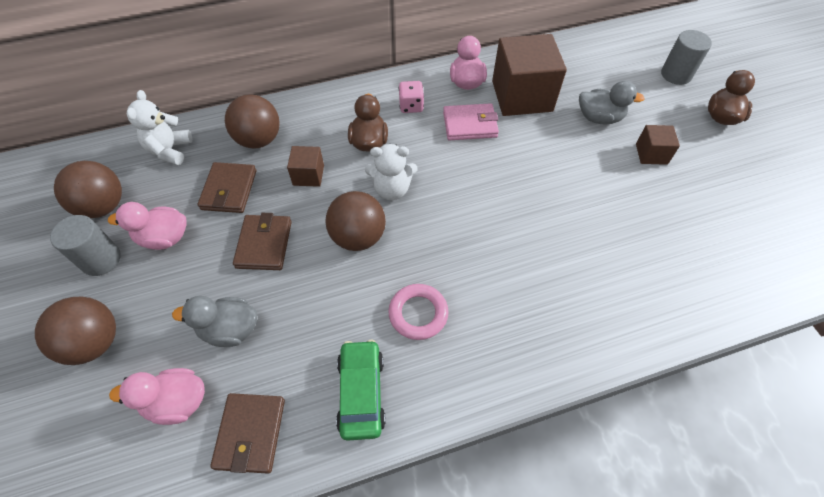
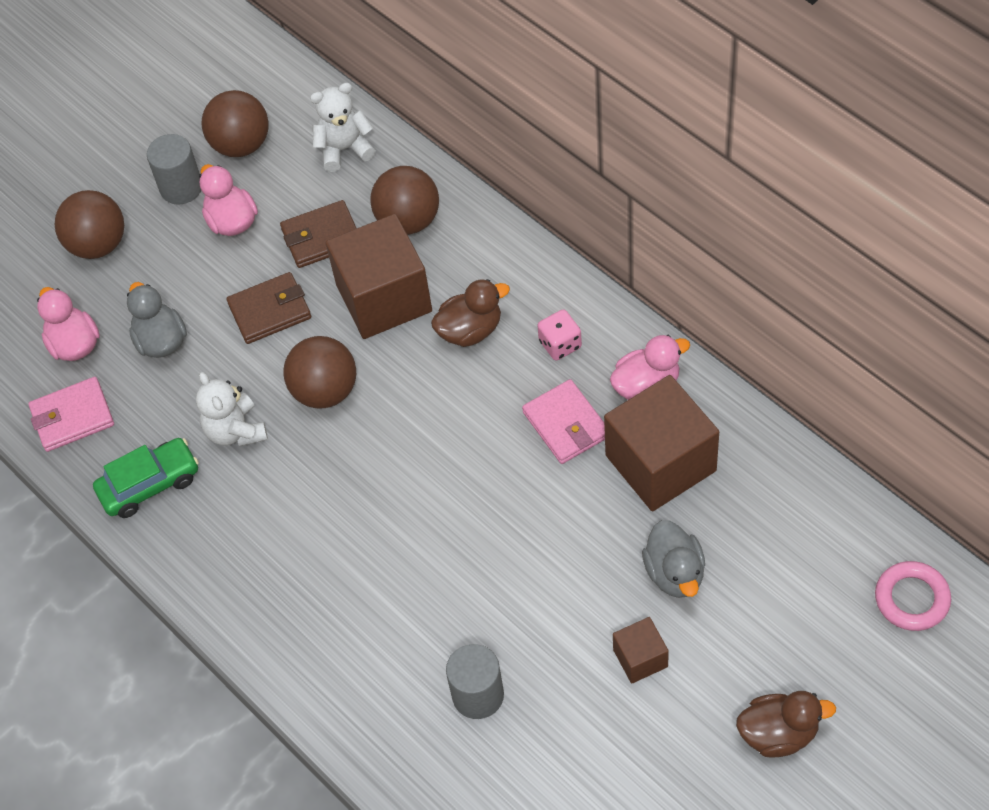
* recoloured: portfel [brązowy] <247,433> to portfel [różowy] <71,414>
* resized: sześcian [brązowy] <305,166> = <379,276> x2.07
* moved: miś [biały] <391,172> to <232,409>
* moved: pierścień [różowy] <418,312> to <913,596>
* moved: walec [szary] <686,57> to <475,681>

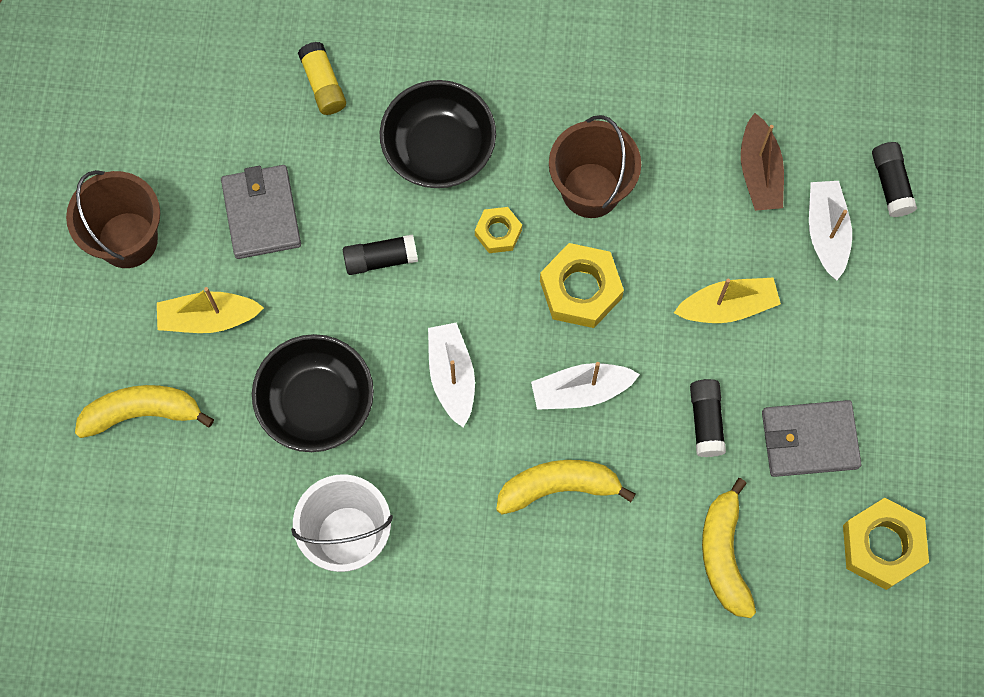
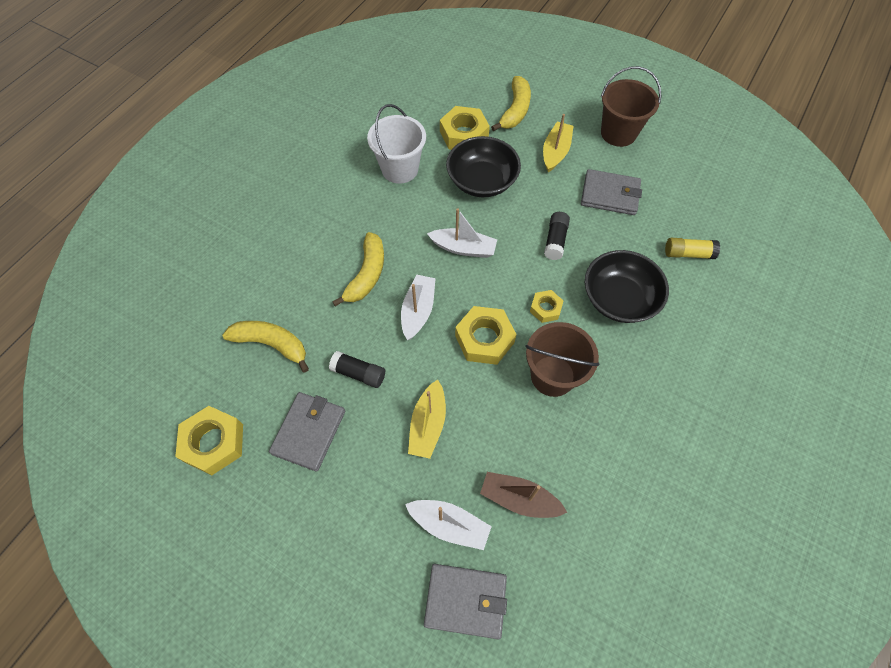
* replaced: klej w sztyfcie [czarny] <894,179> to portfel [szary] <465,601>
* added: nakrętka [żółty] <465,128>

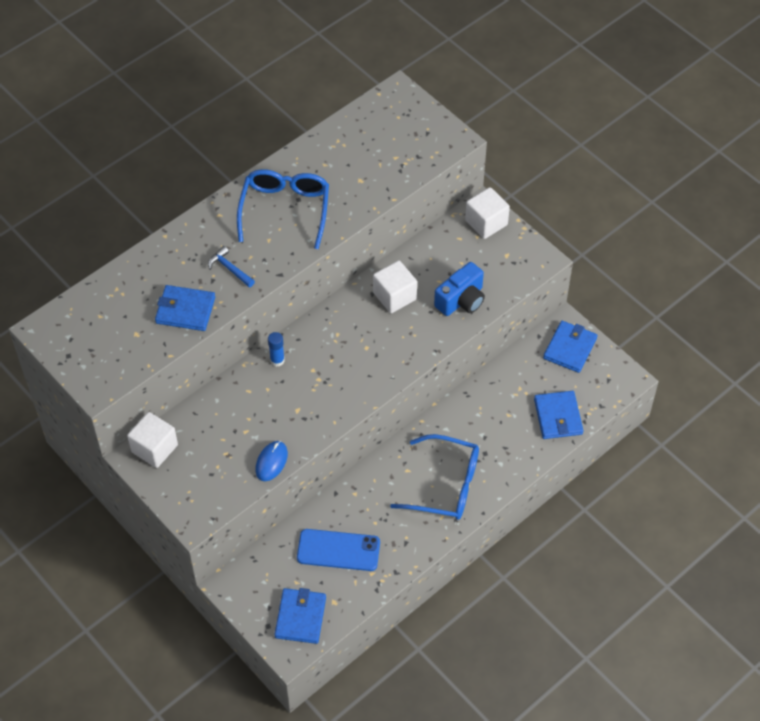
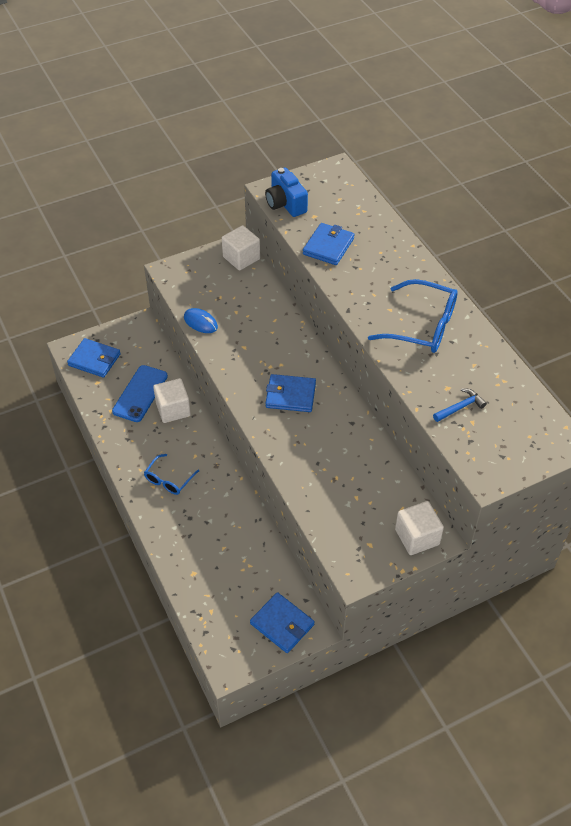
* moved: młotek [niebieski] <231,267> to <460,405>
* removed: klej w sztyfcie [niebieski] <276,349>
* moved: sześcian [biały] <395,286> to <172,400>
* resized: okulary [niebieski] <434,477> = <171,474> x0.56
* moved: aparat fotograficzny [niebieski] <459,289> to <286,192>
* moved: portfel [niebieski] <558,415> to <290,393>

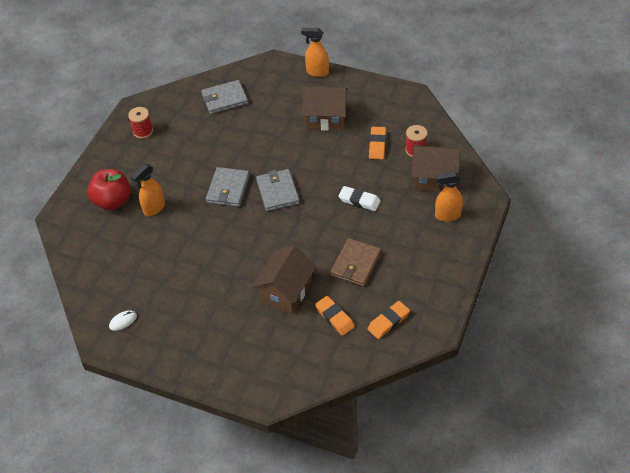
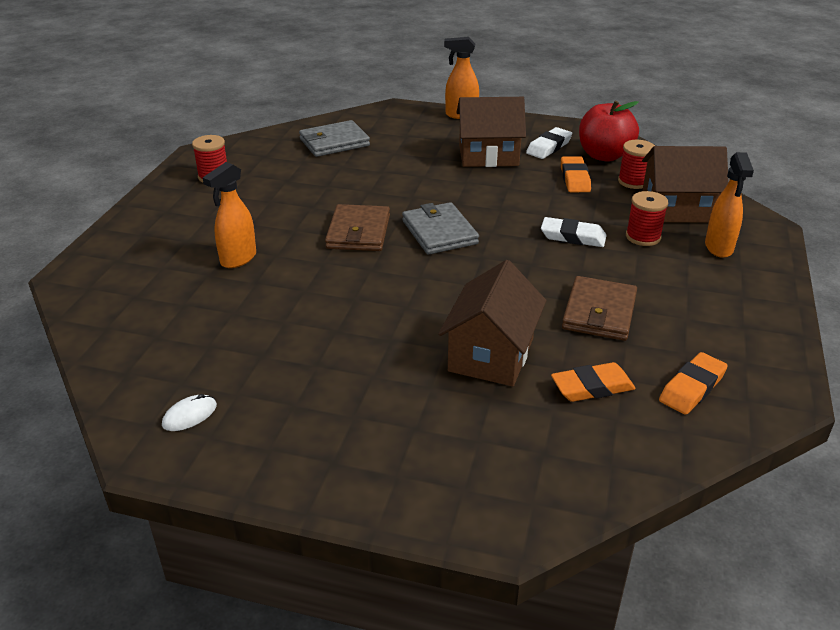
* moved: jabłko [czerwony] <109,189> to <609,131>
* recoloured: portfel [szary] <228,187> to portfel [brązowy] <357,227>
* turned: gumka do mazania [pomarańczowy] <335,316> = <593,382> 60 degrees counterclockwise
* turned: spryskiwacz [pomarańczowy] <449,196> = <729,205> 75 degrees counterclockwise
* added: gumka do mazania [biały] <549,143>
* added: szpulka [czerwony] <647,218>

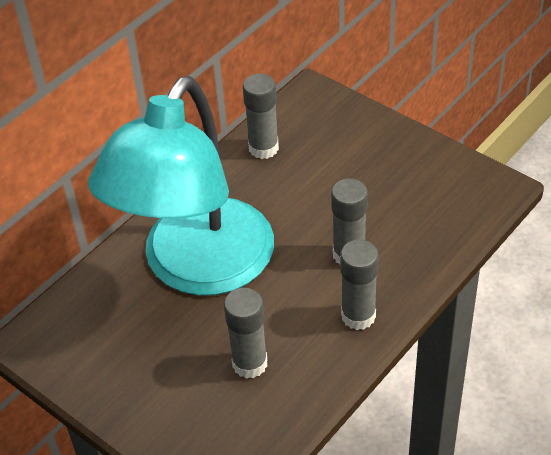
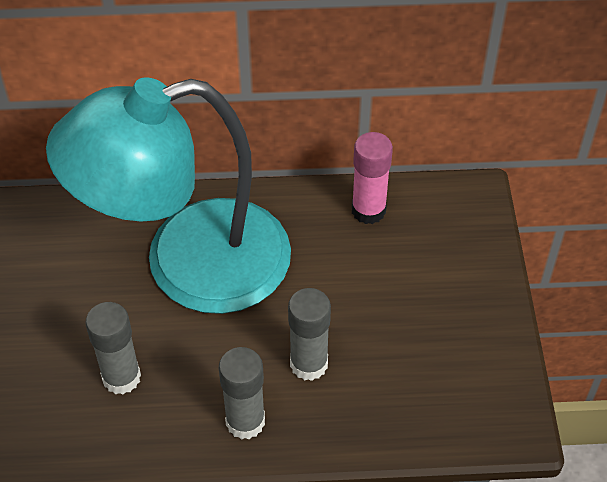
* recoloured: klej w sztyfcie [szary] <261,116> to klej w sztyfcie [różowy] <372,178>

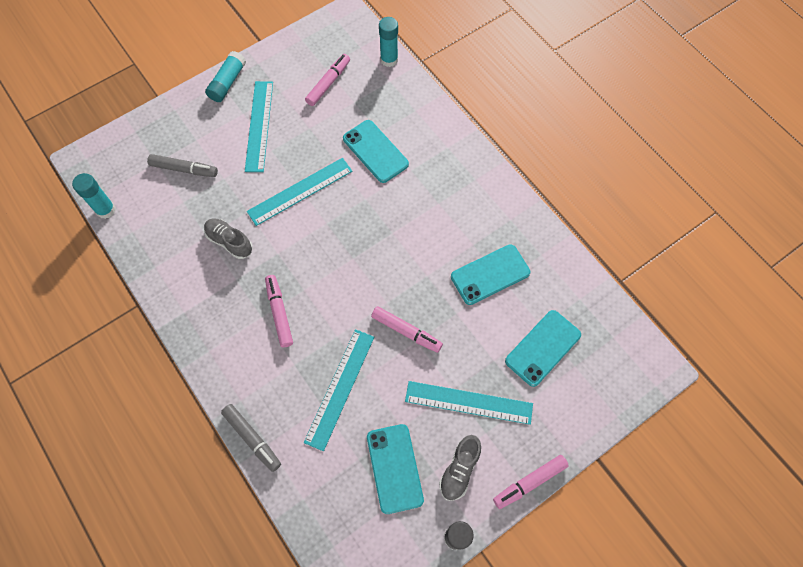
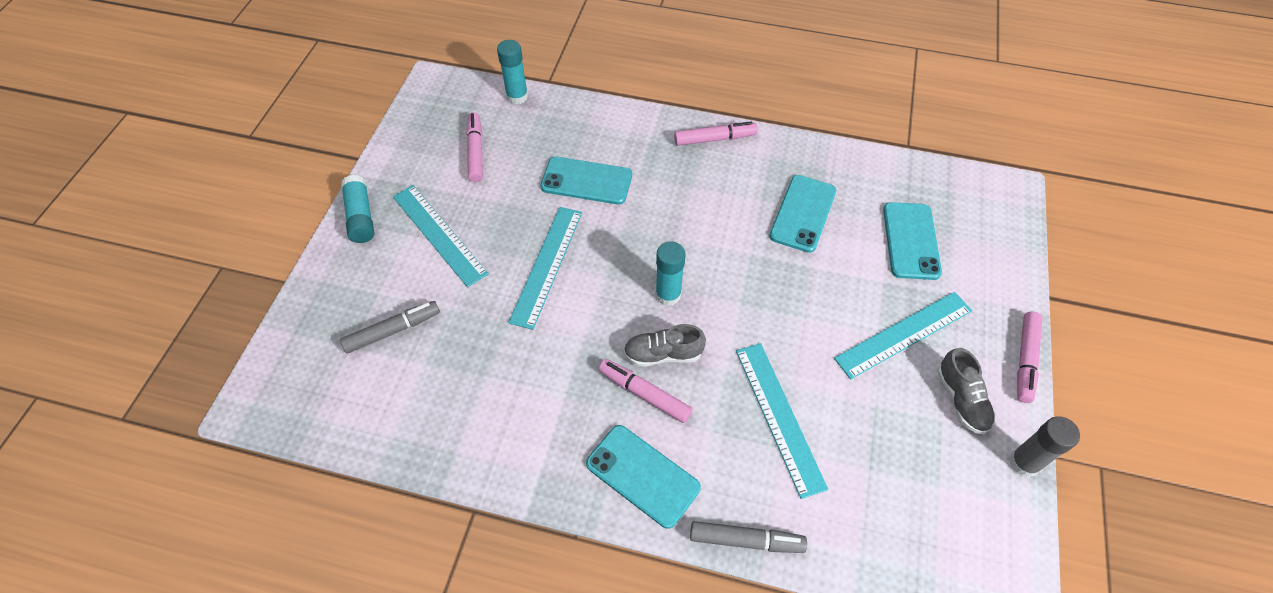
* moved: klej w sztyfcie [turkusowy] <94,196> to <670,273>
* moved: but [szary] <228,238> to <664,345>
* moved: telefon [turkusowy] <395,469> to <643,477>
* moved: flamaster [różowy] <407,329> to <716,133>

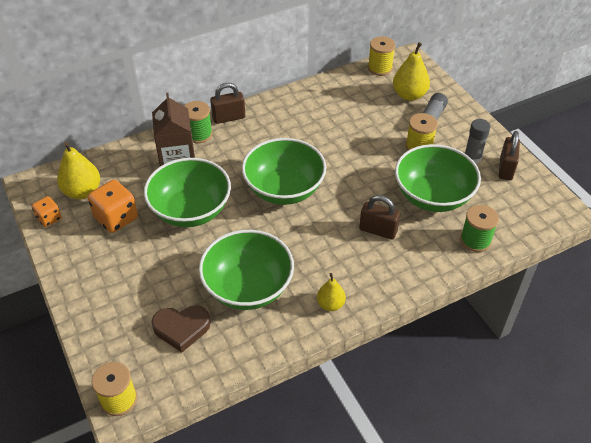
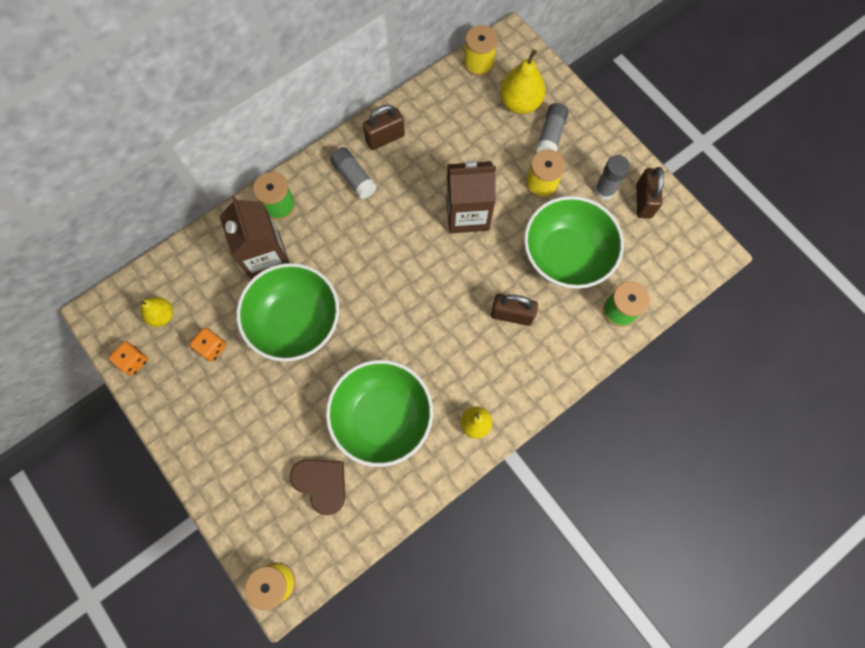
* resized: gruszka [żółty] <78,170> = <156,312> x0.61
* resized: kostka do gry [pomarańczowy] <113,206> = <208,345> x0.58
* turned: serce [brązowy] <181,329> = <317,487> 120 degrees counterclockwise
* moved: kłódka [brązowy] <227,103> to <384,127>
* removed: miska [zielony] <284,171>
* added: klej w sztyfcie [szary] <353,173>
* added: karton mleka [brązowy] <471,197>

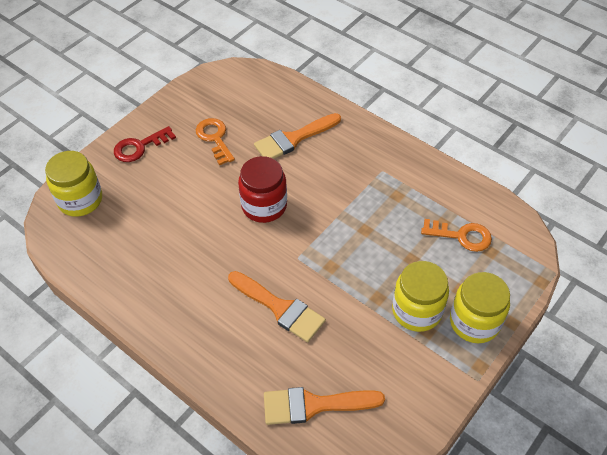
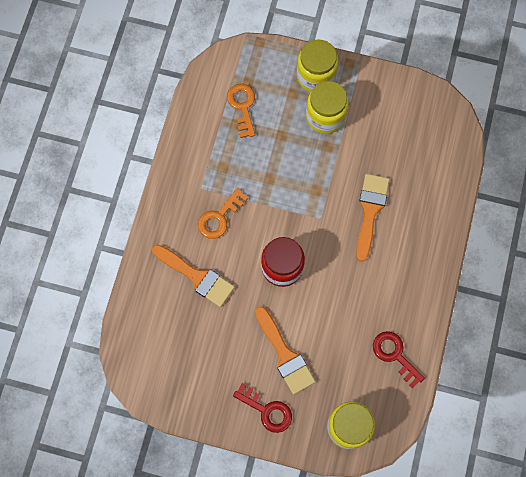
* moved: klucz [pomarańczowy] <215,142> to <223,213>
* moved: pędzel [pomarańczowy] <324,406> to <285,350>
* added: klucz [czerwony] <399,360>

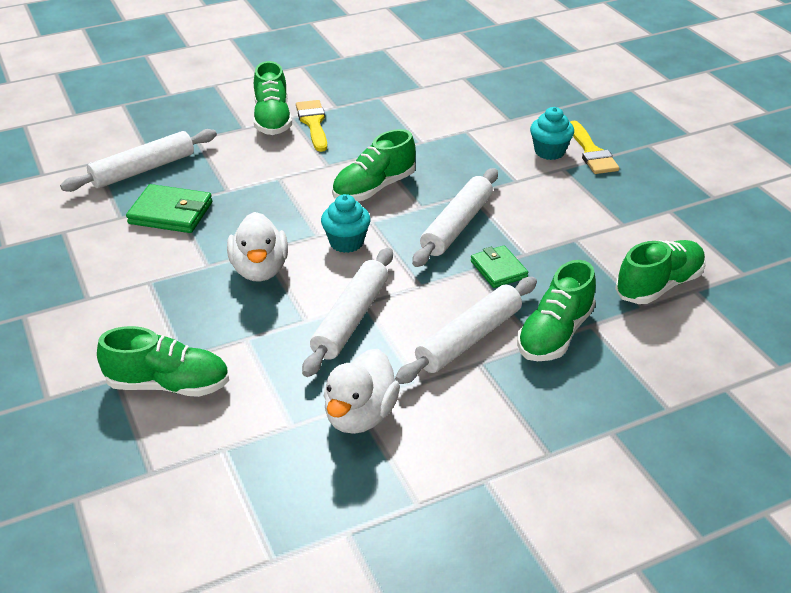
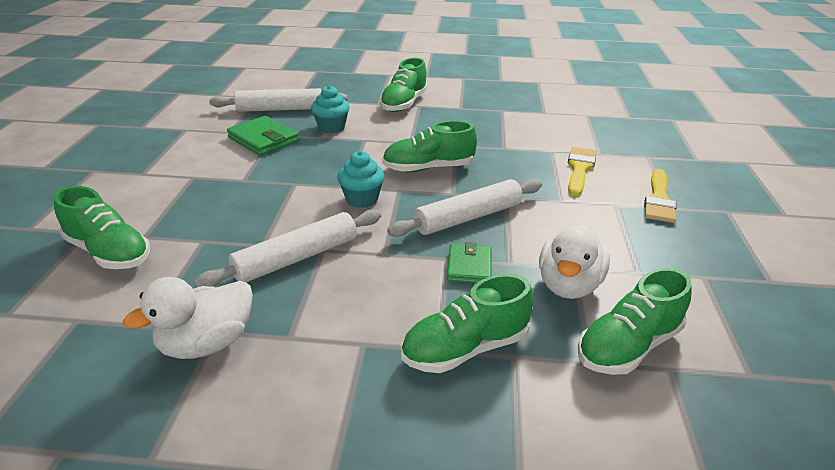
* moved: kaczka [biały] <257,247> to <574,261>
* moved: pędzel [żółty] <311,126> to <582,171>
* removed: wałek do ciasta [biały] <466,330>
* moved: muffinka [turkusowy] <552,133> to <330,109>
* turned: but [zielony] <660,272> = <634,321> 150 degrees clockwise

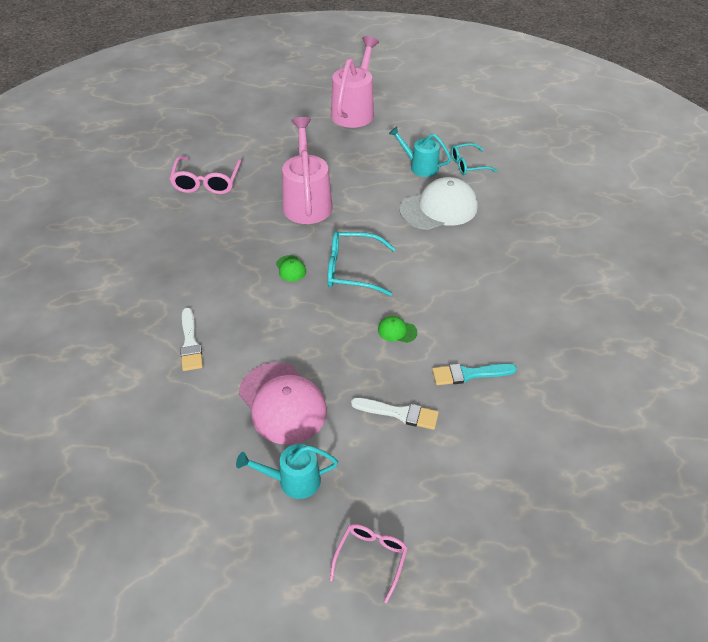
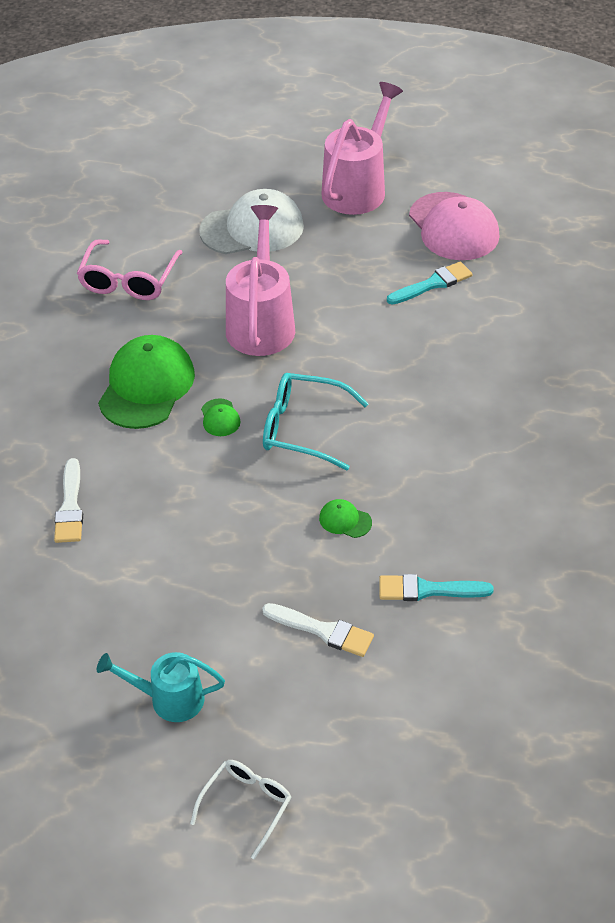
* moved: czapka [różowy] <283,403> to <454,226>
* recoloured: okulary [różowy] <368,563> to okulary [biały] <241,810>
* replaced: konewka [turkusowy] <420,151> to pędzel [turkusowy] <429,283>
* moved: czapka [biały] <439,203> to <251,221>
* removed: okulary [turkusowy] <474,159>
* added: czapka [zielony] <146,382>

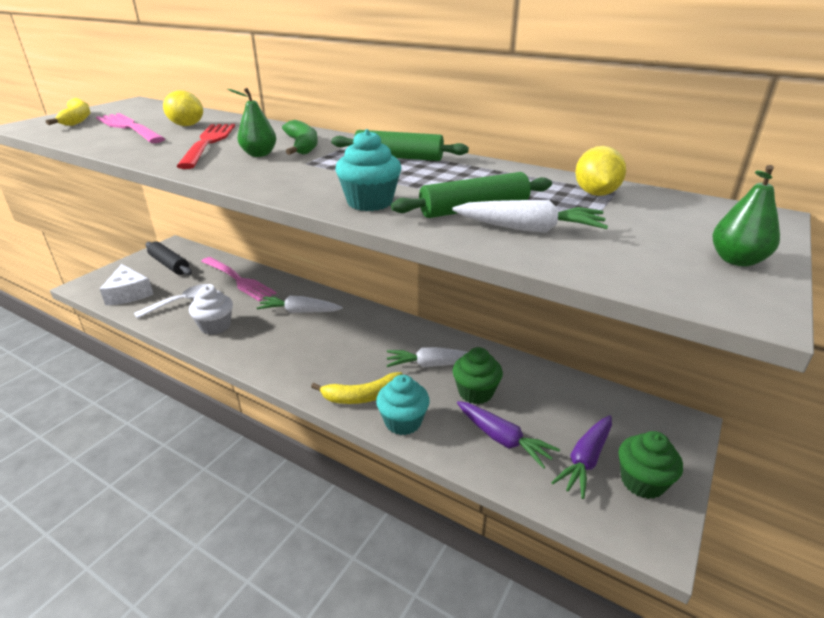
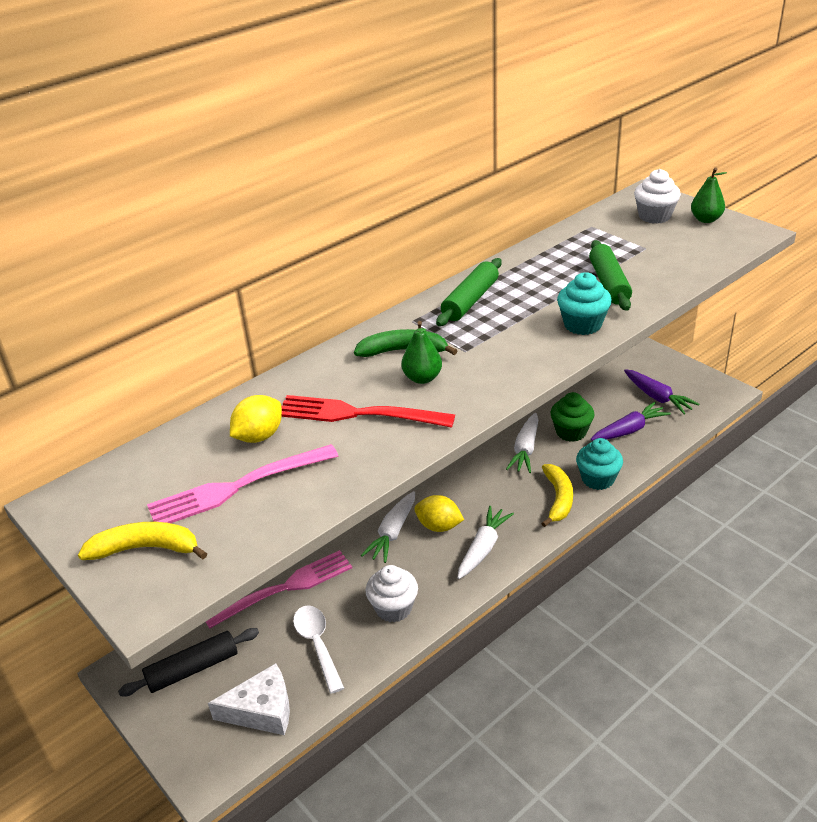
* moved: marchewka [biały] <530,216> to <485,542>
* moved: cytryna [żółty] <600,171> to <439,513>
* removed: muffinka [zielony] <650,465>
* added: muffinka [biały] <657,196>

